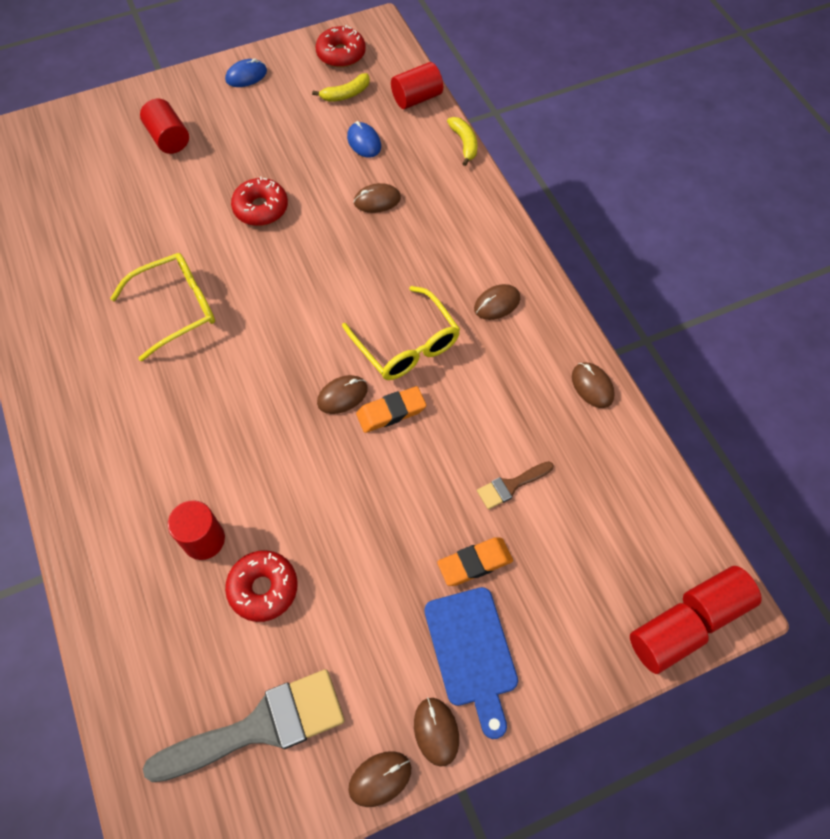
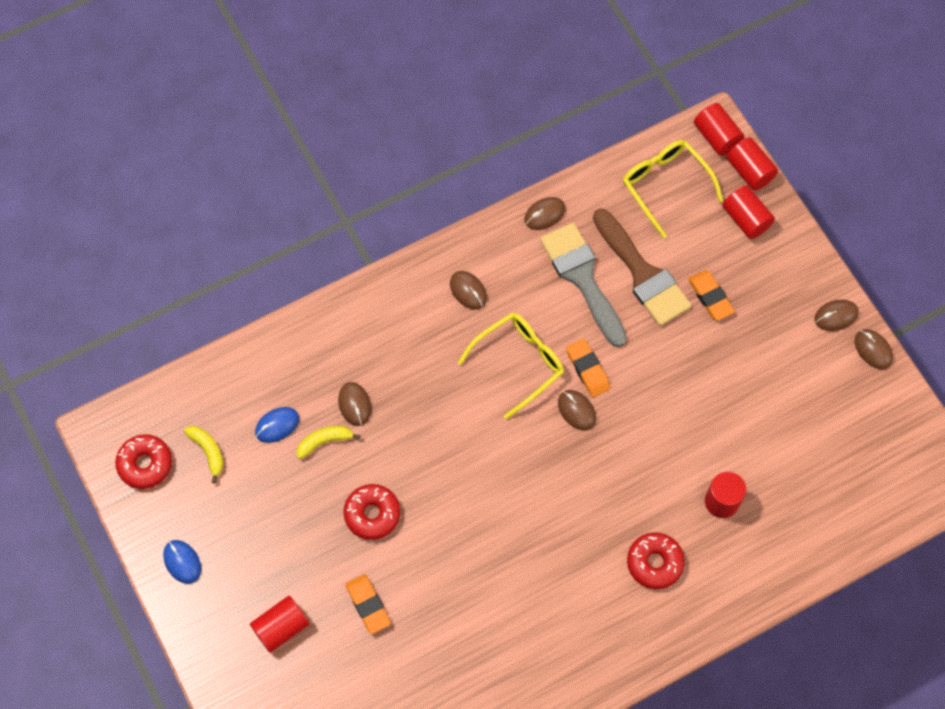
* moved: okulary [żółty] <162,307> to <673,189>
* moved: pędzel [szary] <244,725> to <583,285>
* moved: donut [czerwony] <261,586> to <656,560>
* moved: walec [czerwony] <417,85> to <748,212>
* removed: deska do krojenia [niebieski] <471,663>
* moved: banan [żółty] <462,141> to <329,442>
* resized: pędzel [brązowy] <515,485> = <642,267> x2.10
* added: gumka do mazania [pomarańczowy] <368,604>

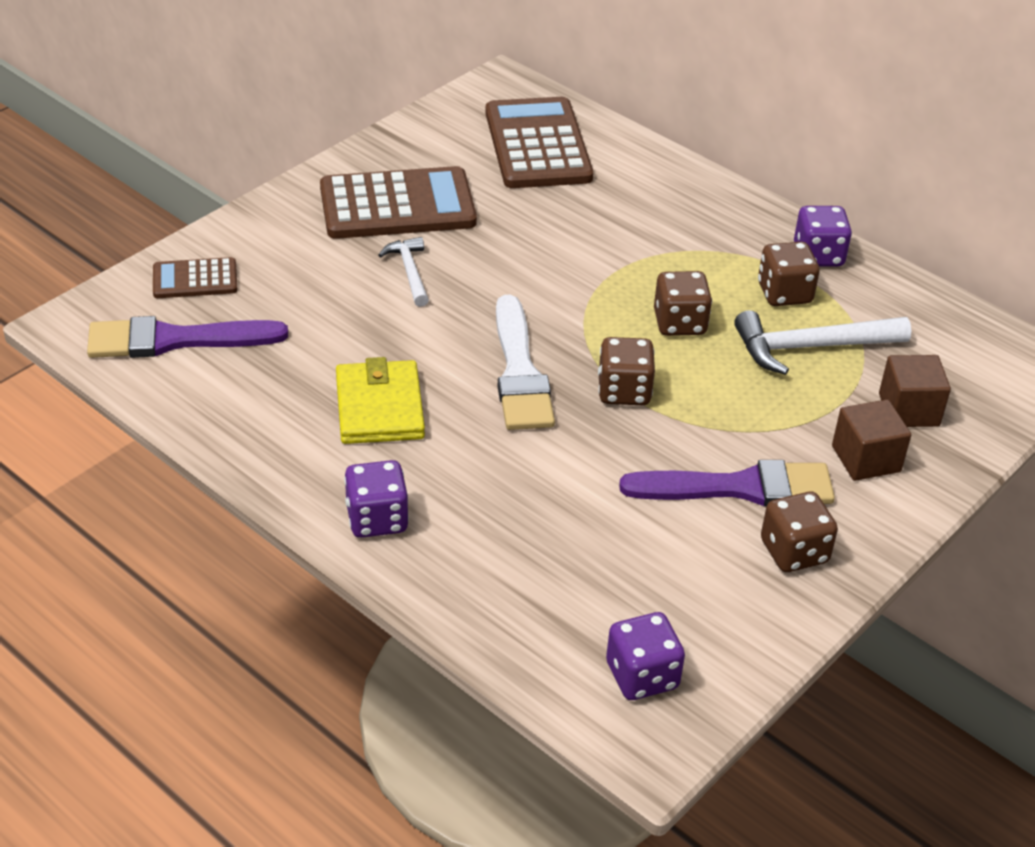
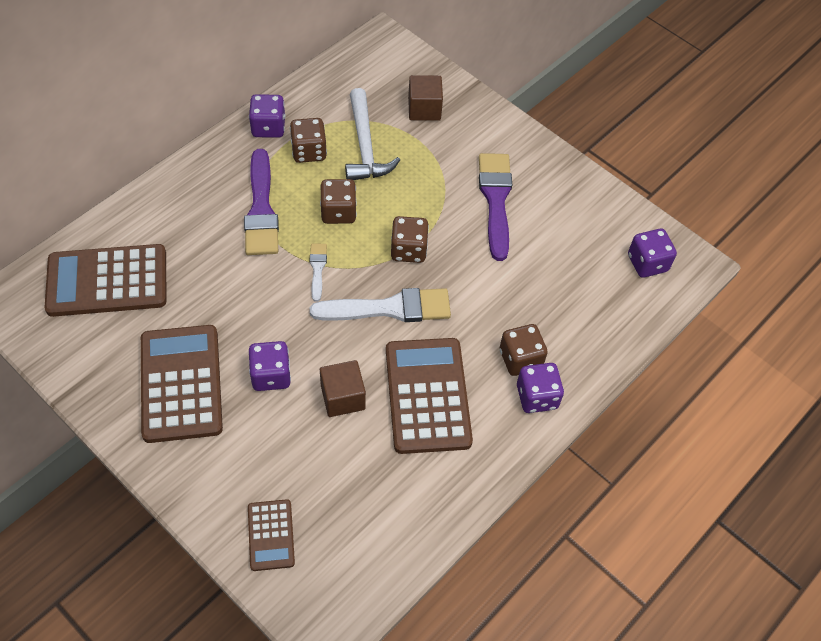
* moved: pędzel [fioletowy] <187,337> to <261,202>
* replaced: portfel [żółty] <380,400> to kalkulator [brązowy] <429,396>
* replaced: młotek [biały] <404,272> to kostka do gry [fioletowy] <270,366>
* moved: kostka do gry [brązowy] <799,532> to <524,350>
* moved: sześcian [brązowy] <871,440> to <343,388>
* added: pędzel [biały] <318,272>

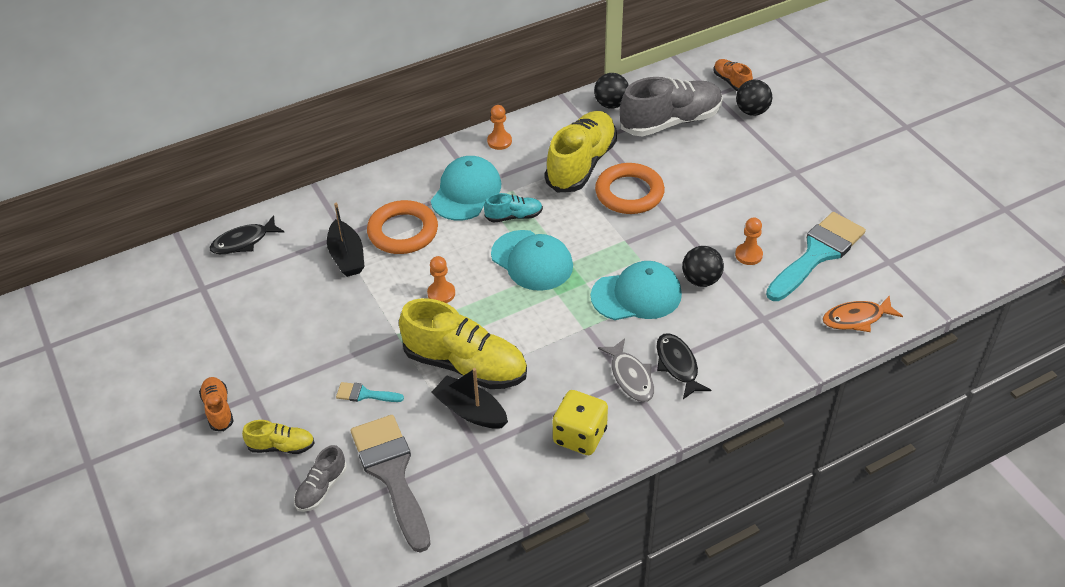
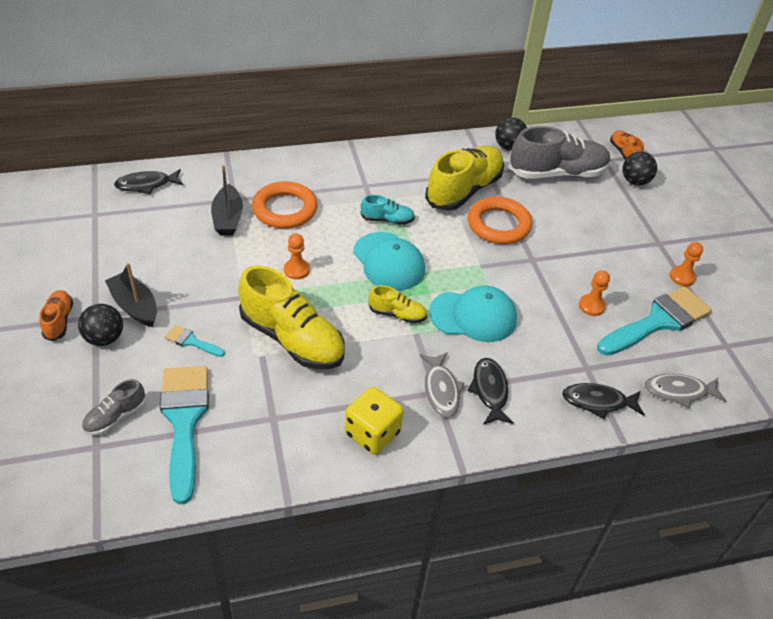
* moved: but [żółty] <278,437> to <397,304>
* recoloured: pędzel [szary] <391,484> to pędzel [turkusowy] <184,435>
* removed: czapka [turkusowy] <466,188>
* moved: łódka [czarny] <470,398> to <131,295>
* moved: pionek [pomarańczowy] <499,127> to <686,264>
* moved: piłka [czarny] <703,266> to <100,325>
* recoloured: ryba [pomarańczowy] <863,314> to ryba [szary] <685,391>
* added: ryba [czarny] <603,401>

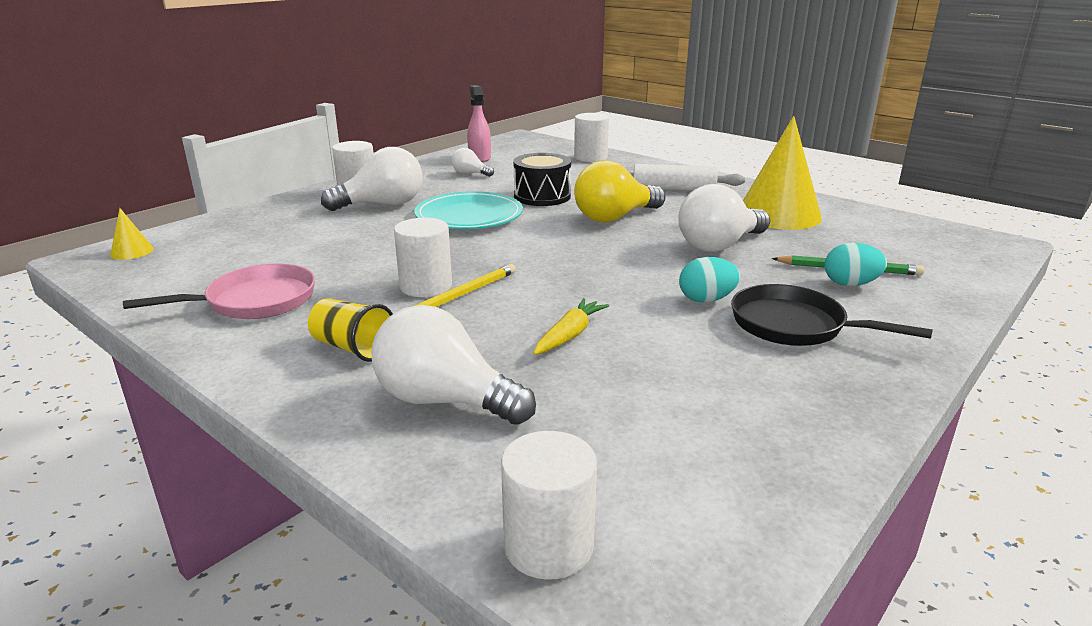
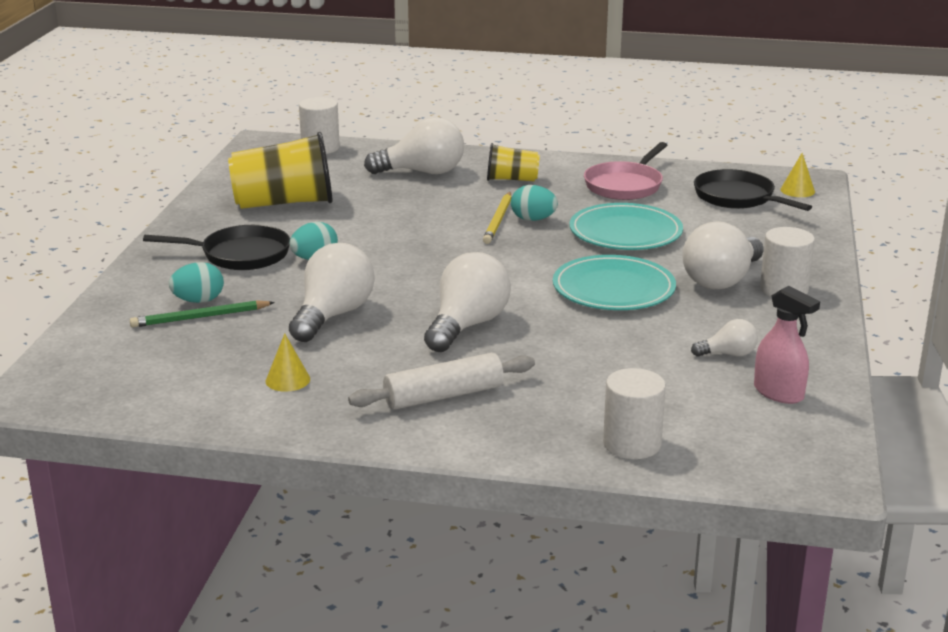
* replaced: walec [biały] <423,257> to jajko [turkusowy] <534,203>
* removed: bęben [czarny] <542,179>
* removed: marchewka [żółty] <571,326>
* recoloured: żarówka [żółty] <620,191> to żarówka [biały] <467,302>
* resized: stożek [żółty] <782,173> = <288,362> x0.42
* added: szklanka [żółty] <280,170>
* added: talerz [turkusowy] <626,226>
* added: patelnia [czarny] <753,190>

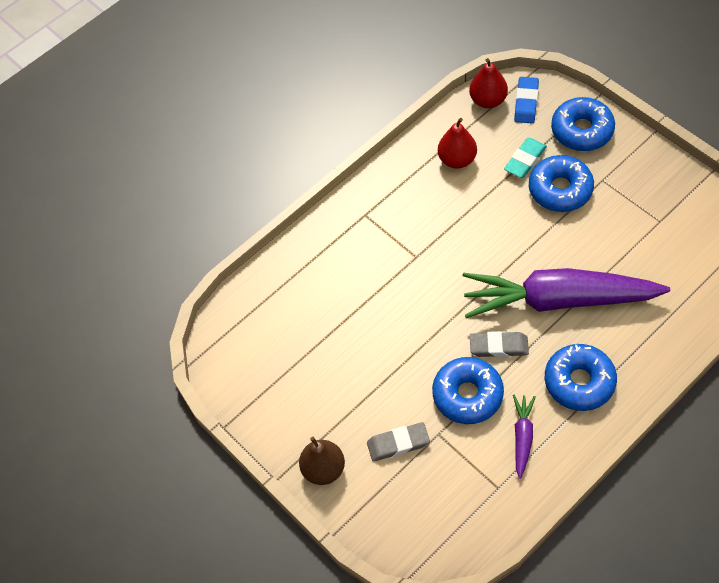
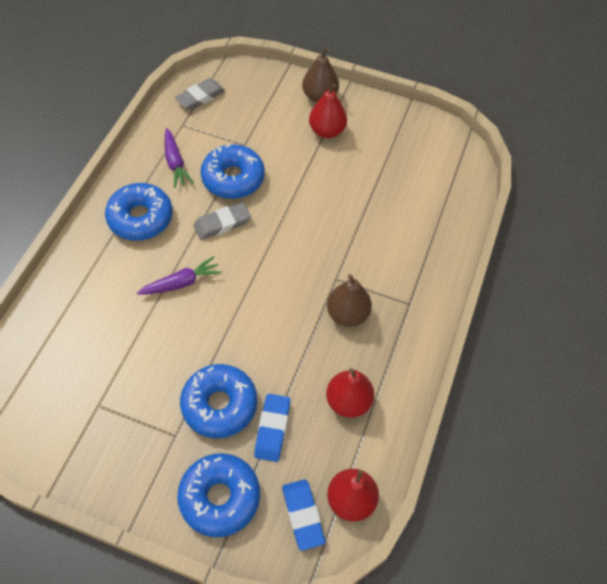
* moved: gumka do mazania [szary] <398,442> to <200,94>
* resized: marchewka [fioletowy] <566,293> = <179,275> x0.41
* recoloured: gumka do mazania [turkusowy] <525,158> to gumka do mazania [niebieski] <272,428>
* added: gruszka [czerwony] <328,111>
* added: gruszka [brązowy] <349,300>

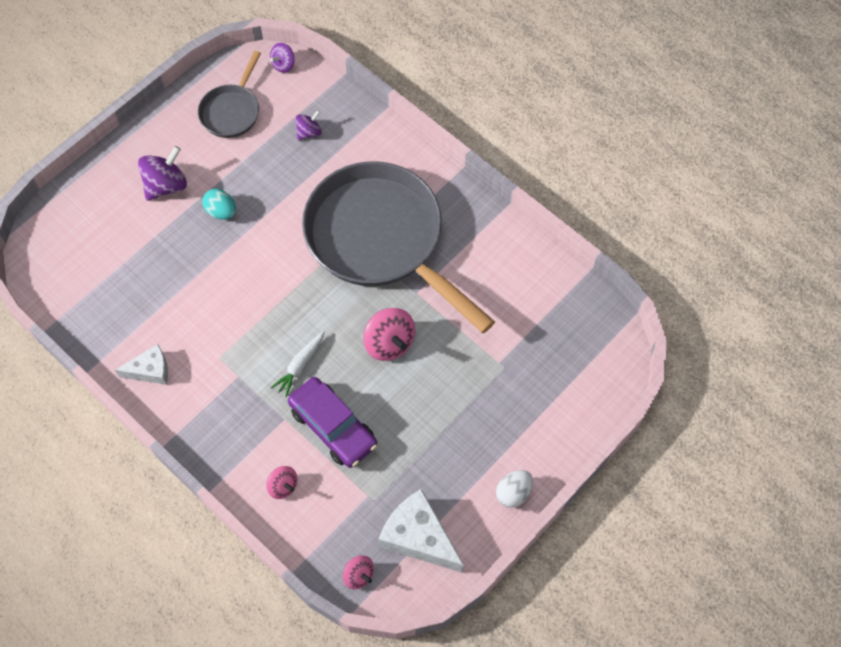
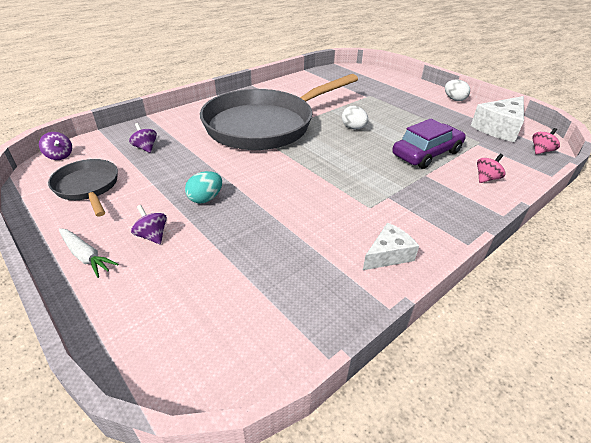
* turned: ser [biały] <141,364> = <391,246> 60 degrees clockwise
* resized: bączek [fioletowy] <162,173> = <149,224> x0.59
* turned: patelnia [szary] <229,94> = <83,188> 150 degrees counterclockwise
* moved: marchewka [biały] <298,364> to <89,253>
* replaced: bączek [różowy] <389,334> to jajko [biały] <355,117>

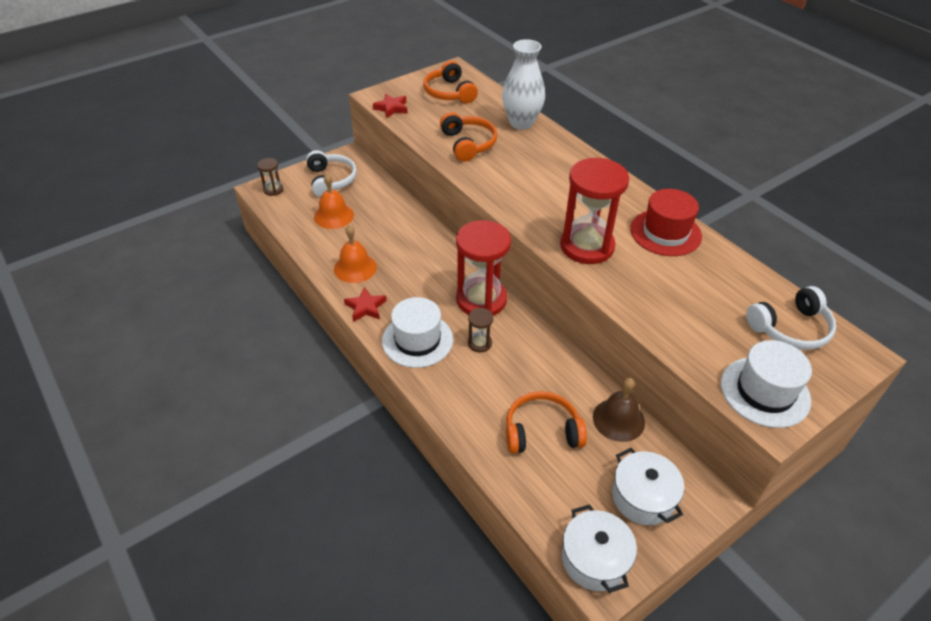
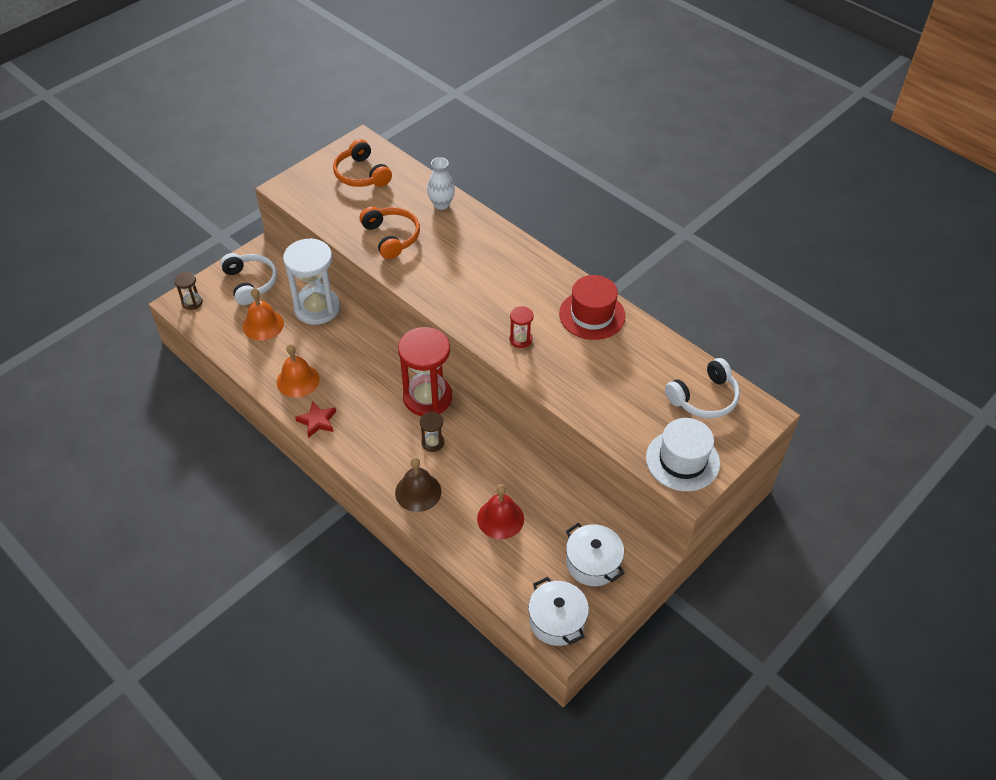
* removed: gwiazda [czerwony] <390,106>
* removed: kapelusz [biały] <417,332>
* resized: wazon [biały] <523,84> = <441,183> x0.64
* replaced: słuchawki [pomarańczowy] <546,422> to dzwonek [czerwony] <500,511>
* resized: klepsydra [czerwony] <594,211> = <521,327> x0.45
* moved: dzwonek [brązowy] <619,410> to <418,484>
* added: klepsydra [biały] <311,281>

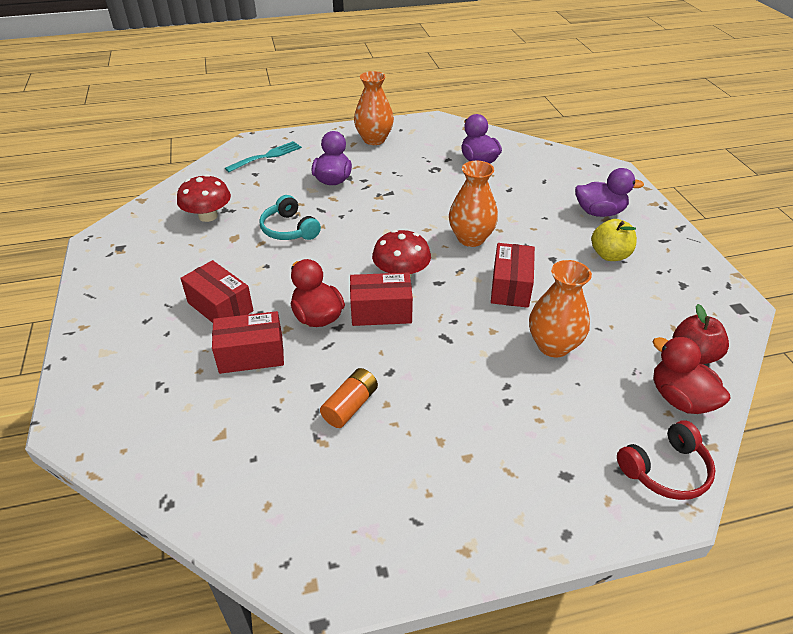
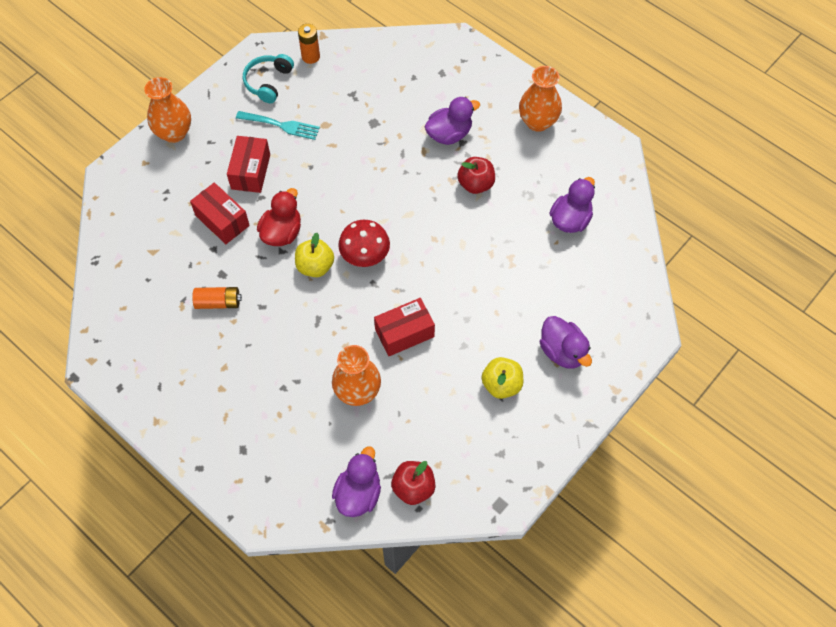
* removed: grzyb [czerwony] <204,198>
* moved: widelec [turkusowy] <263,156> to <278,125>
* moved: słuchawki [turkusowy] <290,217> to <268,78>
* replaced: pudełko [czerwony] <381,299> to jabłko [żółty] <314,255>
* moved: wazon [pomarańczowy] <473,204> to <167,110>
* removed: słuchawki [czerwony] <666,460>
* recoloured: kaczka [czerwony] <691,375> to kaczka [fioletowy] <356,482>
* added: bateria [pomarańczowy] <309,44>
* added: jabłko [czerwony] <476,175>

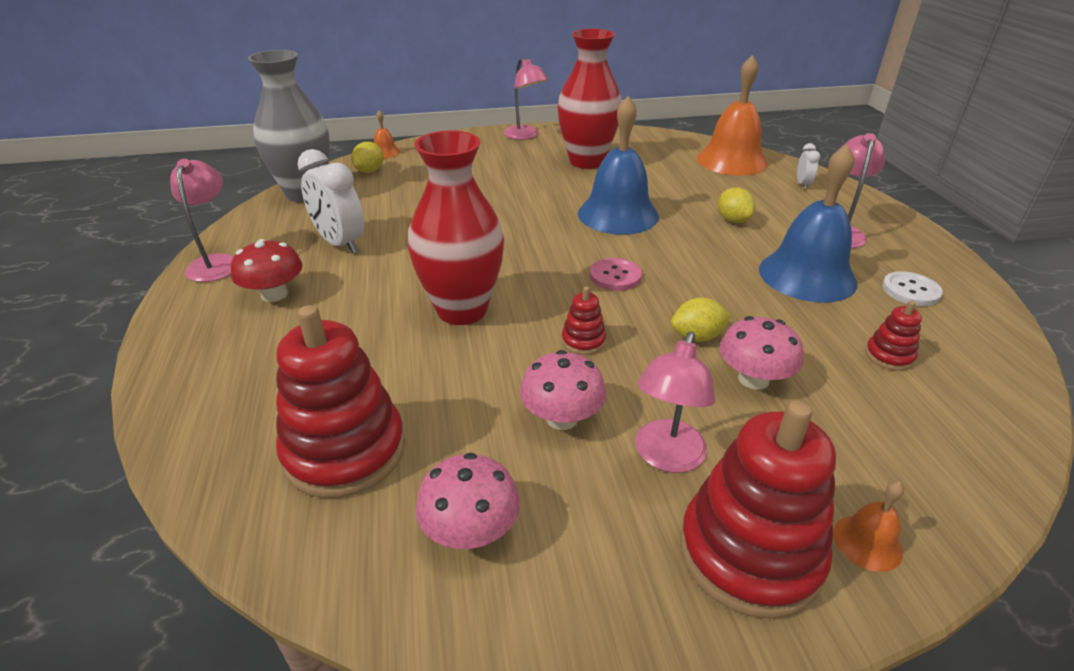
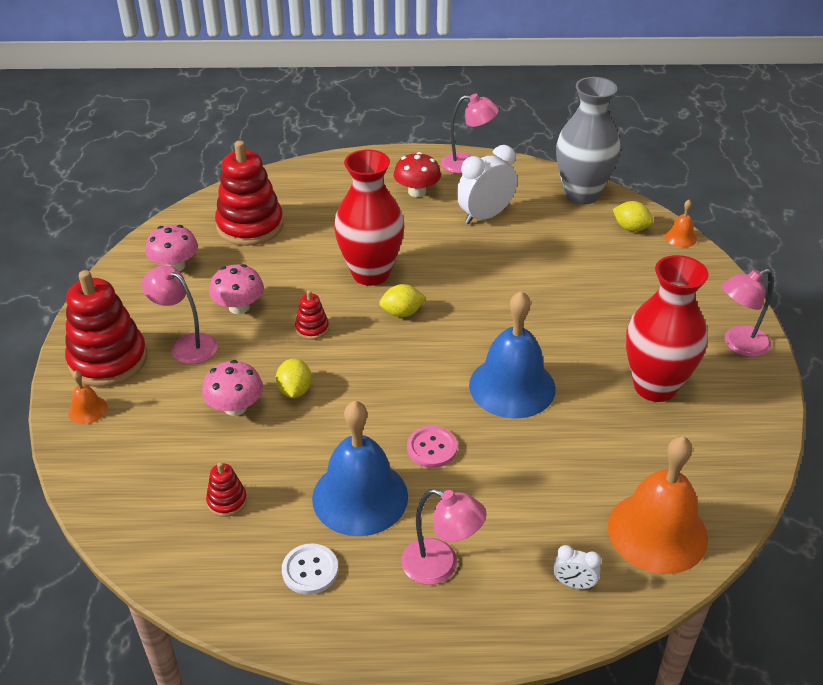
* moved: guzik [różowy] <616,274> to <432,447>
* moved: cytryna [żółty] <736,205> to <402,300>

